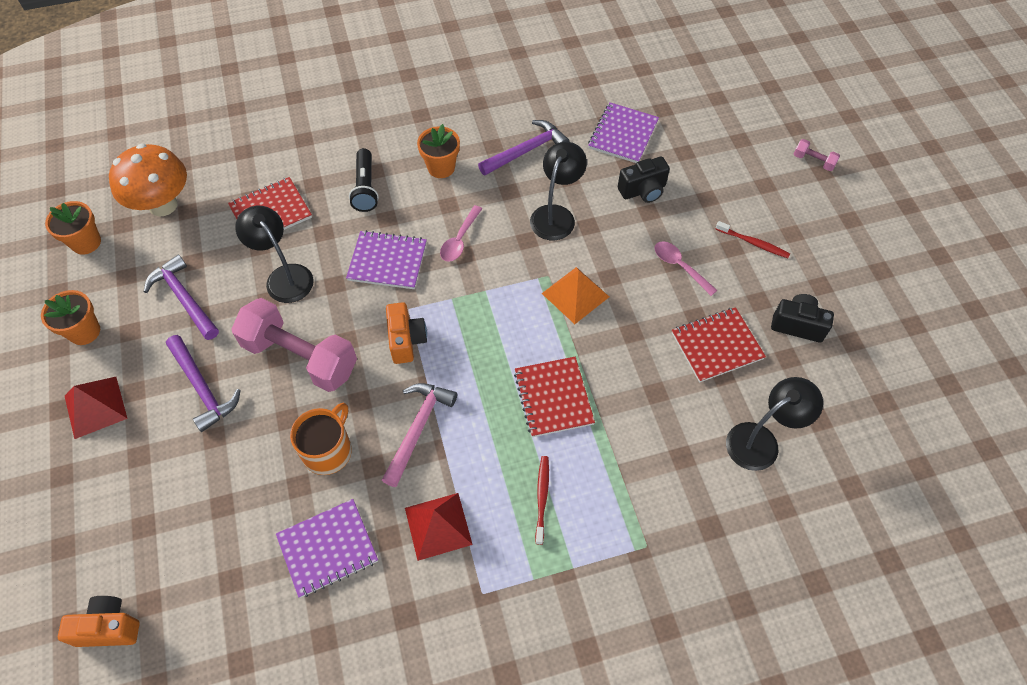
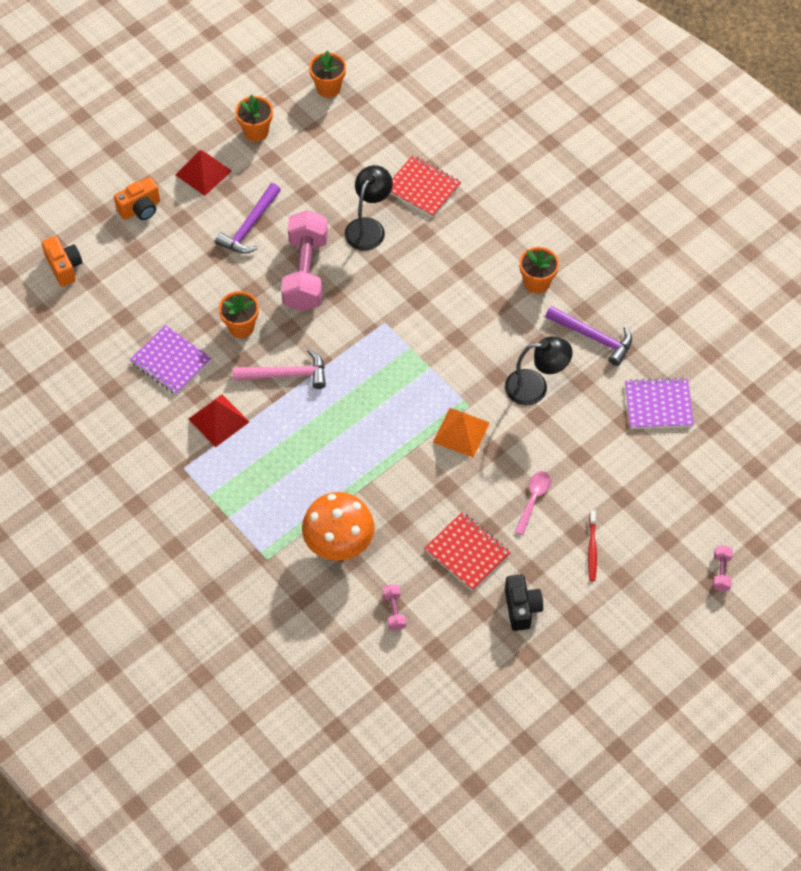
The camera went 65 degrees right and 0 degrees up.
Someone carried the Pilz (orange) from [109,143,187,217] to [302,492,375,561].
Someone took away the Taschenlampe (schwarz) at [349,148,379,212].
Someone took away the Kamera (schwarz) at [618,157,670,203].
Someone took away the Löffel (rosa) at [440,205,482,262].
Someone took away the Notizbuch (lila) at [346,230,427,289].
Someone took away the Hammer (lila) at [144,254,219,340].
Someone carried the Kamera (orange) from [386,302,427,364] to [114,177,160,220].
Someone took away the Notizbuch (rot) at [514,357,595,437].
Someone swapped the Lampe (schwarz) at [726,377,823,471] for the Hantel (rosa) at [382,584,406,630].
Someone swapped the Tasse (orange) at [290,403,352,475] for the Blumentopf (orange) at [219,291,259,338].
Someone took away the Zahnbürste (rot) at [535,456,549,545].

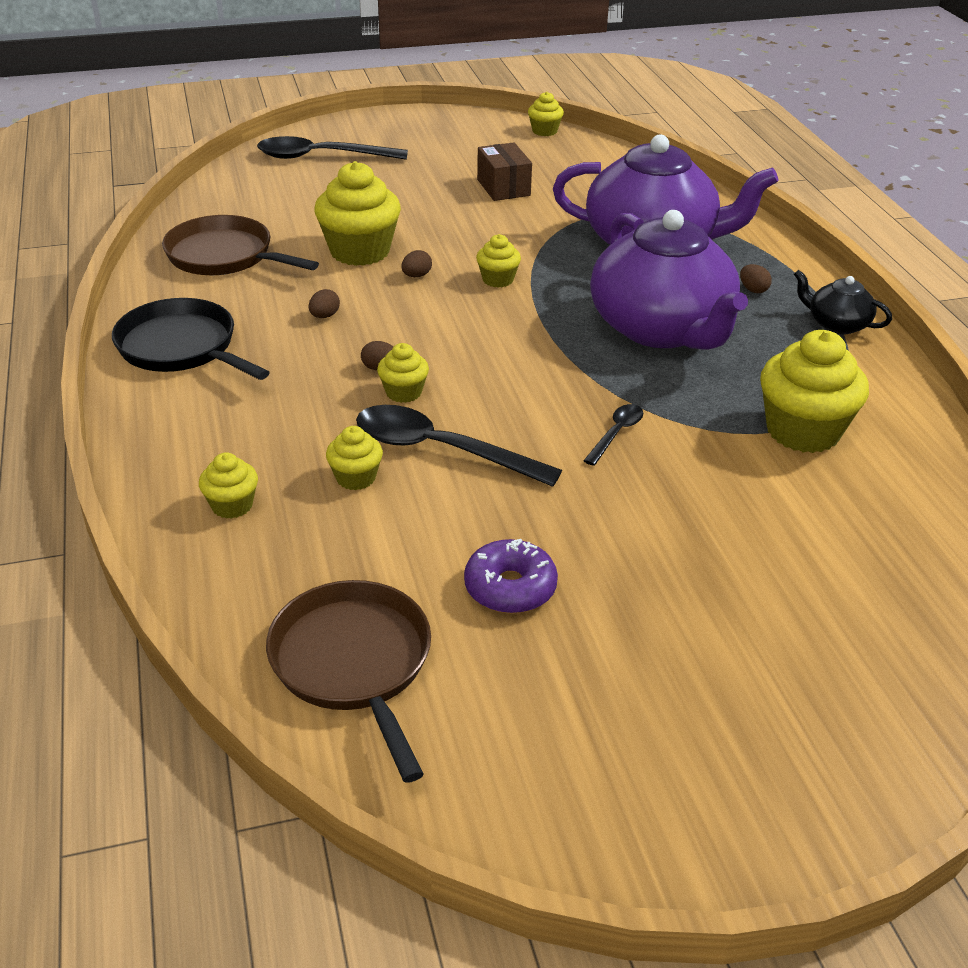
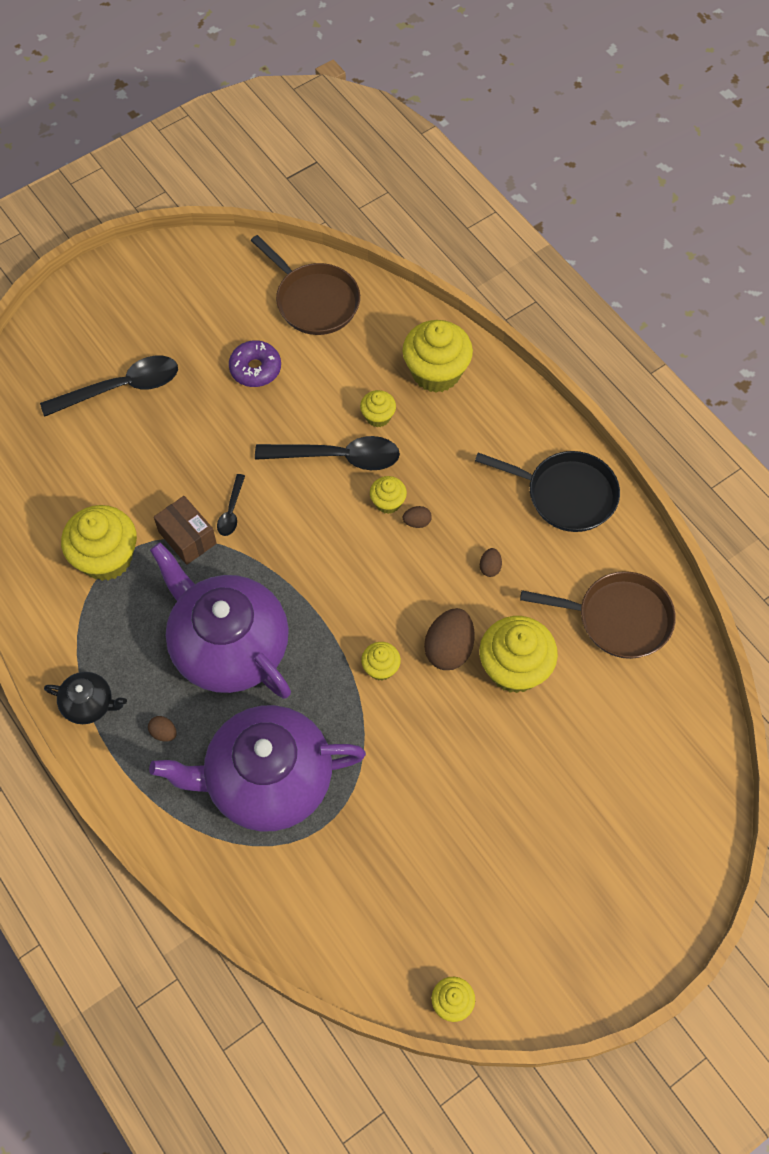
The camera went 160 degrees right and 25 degrees up.
Someone carried the Löffel (schwarz) from [257,136,408,160] to [40,356,178,417].
Someone carried the Schachtel (braun) from [477,142,532,201] to [154,496,217,565].
Someone scaled the Ei (braun) at [401,250,432,277] by 2.10.
Someone scaled the Muffin (gelb) at [199,452,258,519] by 1.96.

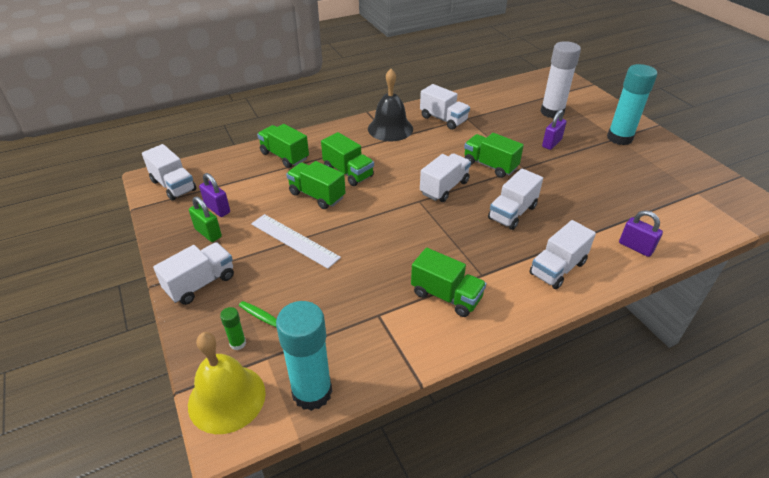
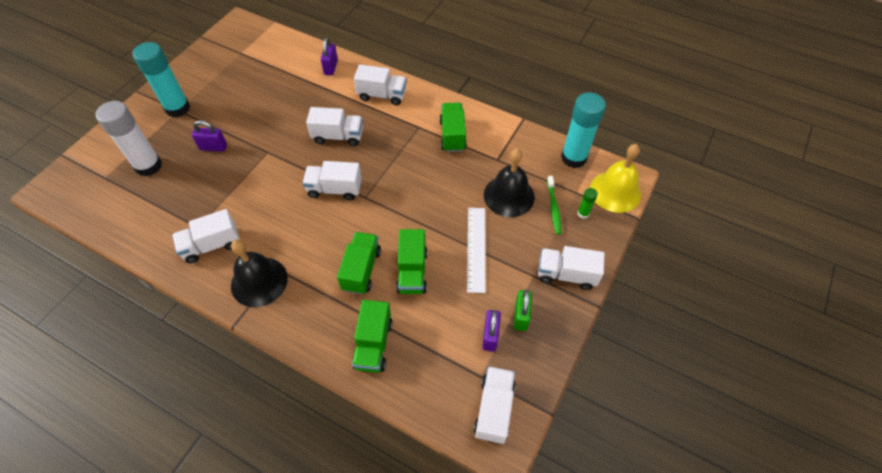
The camera went 125 degrees left and 15 degrees up.
Someone rotated the Lastwagen (weiß) at [420,84,470,130] by 120 degrees counterclockwise.
Someone took away the Lastwagen (grün) at [464,133,524,178].
Someone put down the Glocke (schwarz) at [484,149,535,217].

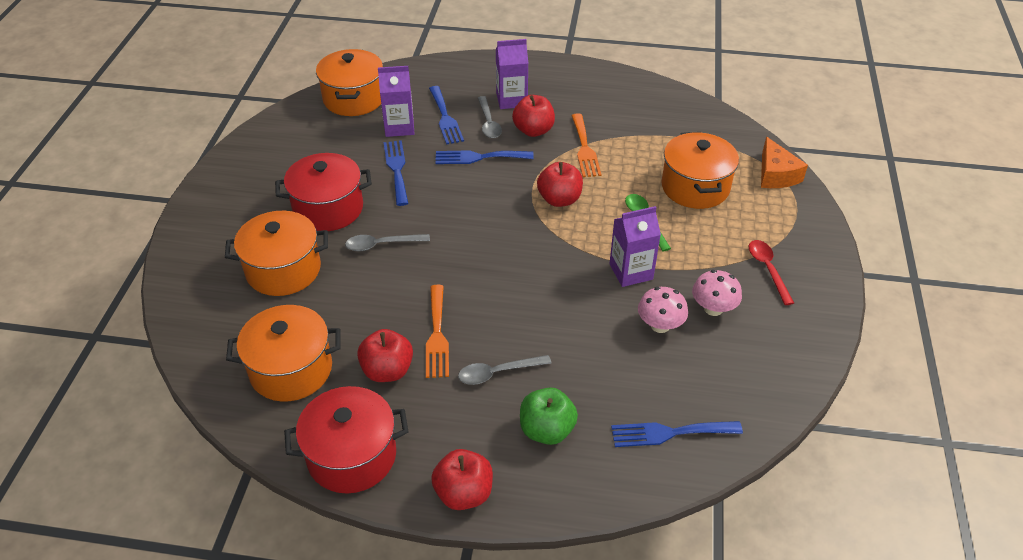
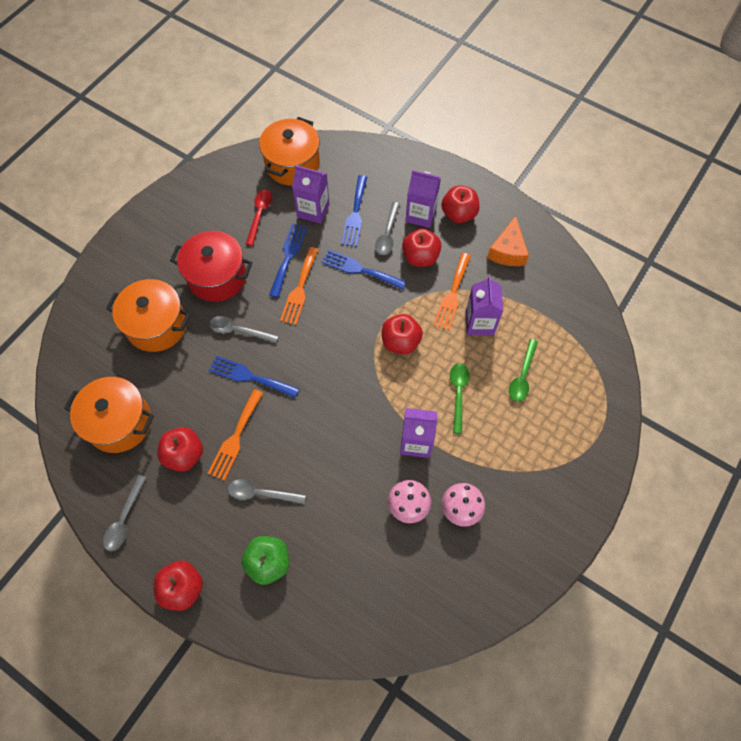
The camera went 25 degrees right and 20 degrees up.
Someone swapped the Kochtopf (orange) at [661,132,739,209] for the Löffel (grün) at [509,339,538,402].
Someone carried the Käse (orange) from [761,137,808,188] to [487,216,529,266].
Someone carried the Löffel (rot) from [749,240,794,305] to [246,190,272,246].
Someone swapped the Kochtopf (rot) at [284,386,409,494] for the Löffel (grau) at [103,475,147,551].
Someone carried the Gabel (blau) from [611,421,743,447] to [209,355,299,398].
Someone put down the Apfel (rot) at [441,185,479,223].
Someone put down the Gabel (orange) at [280,247,319,325].
Someone put down the Getränkekarton (lila) at [466,276,503,335].

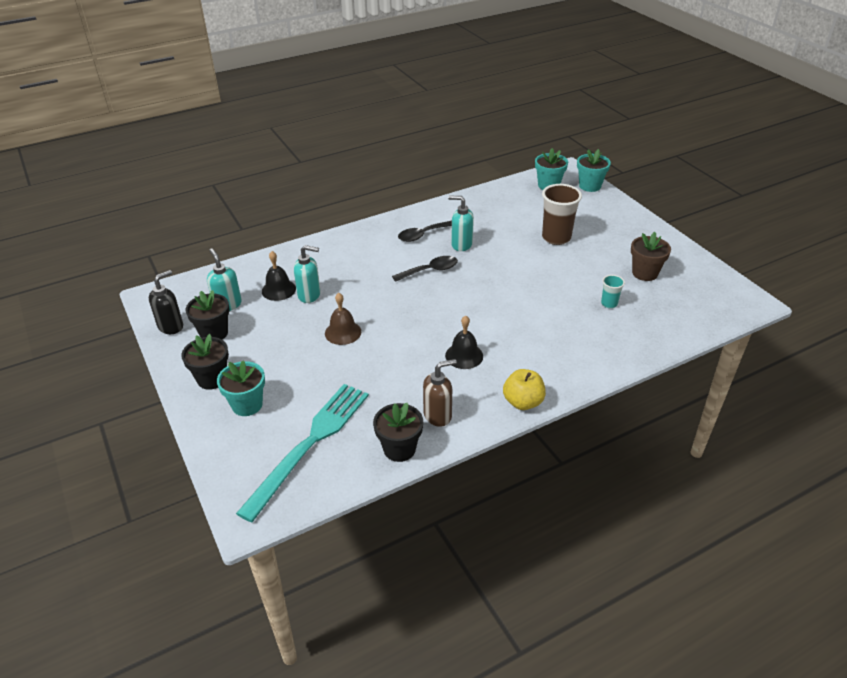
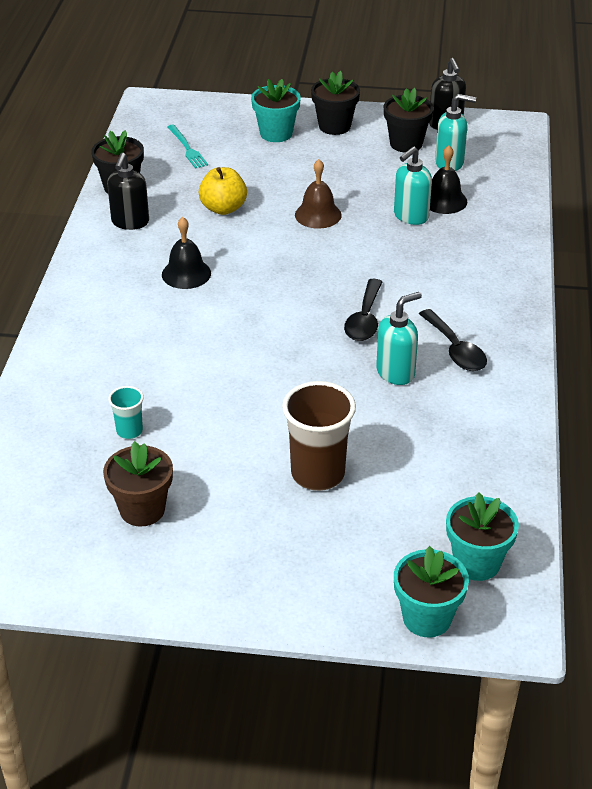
The camera went 125 degrees right and 0 degrees up.
Someone rotated the Löffel (schwarz) at [398,221,452,242] by 150 degrees clockwise.
Someone repainted the Seifenspender (braun) at [423,359,457,427], which became the Seifenspender (schwarz) at [107,153,149,230].
Someone carried the Apfel (gelb) from [503,369,546,410] to [199,167,247,215].
Someone scaled the Gabel (türkis) at [236,384,369,523] by 0.43.

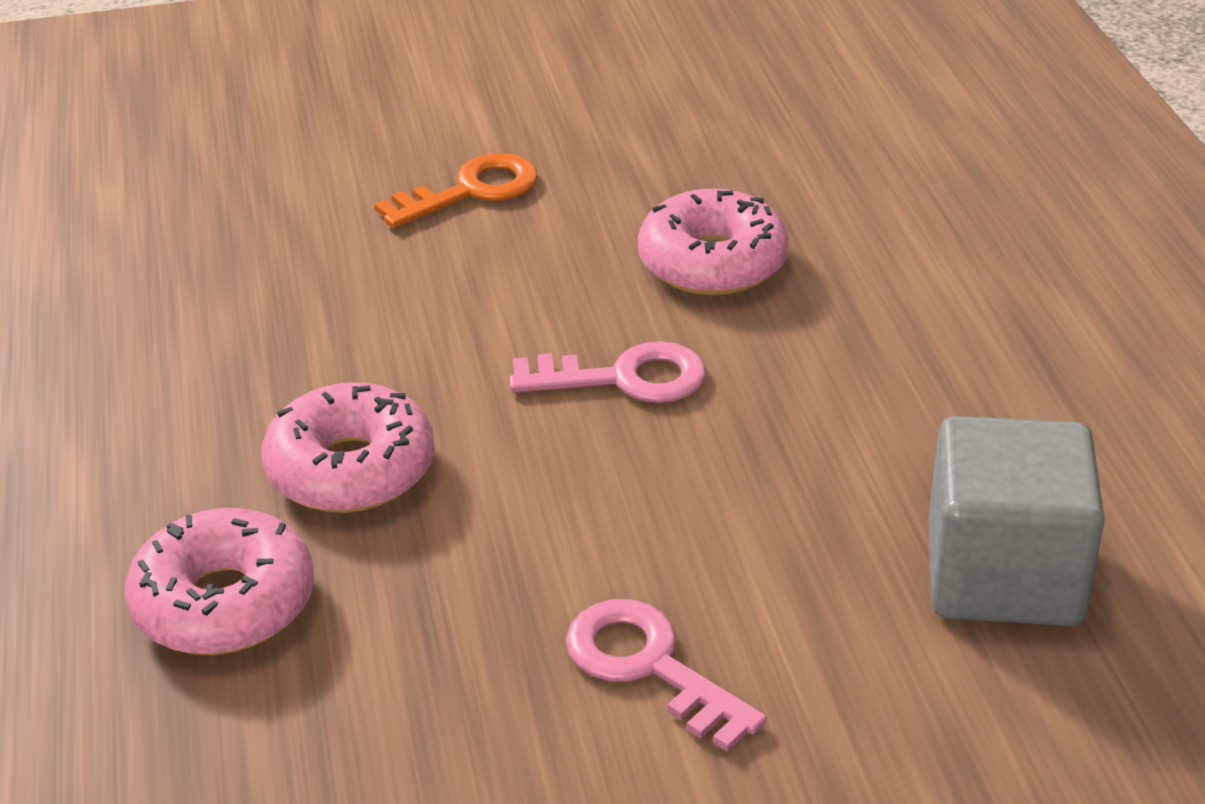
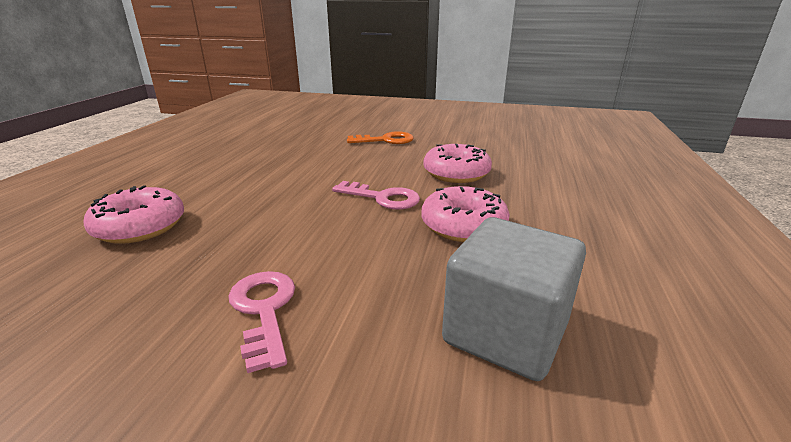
The camera went 25 degrees right and 10 degrees down.
Someone carried the Donut (rosa) from [262,382,435,513] to [421,186,510,242].

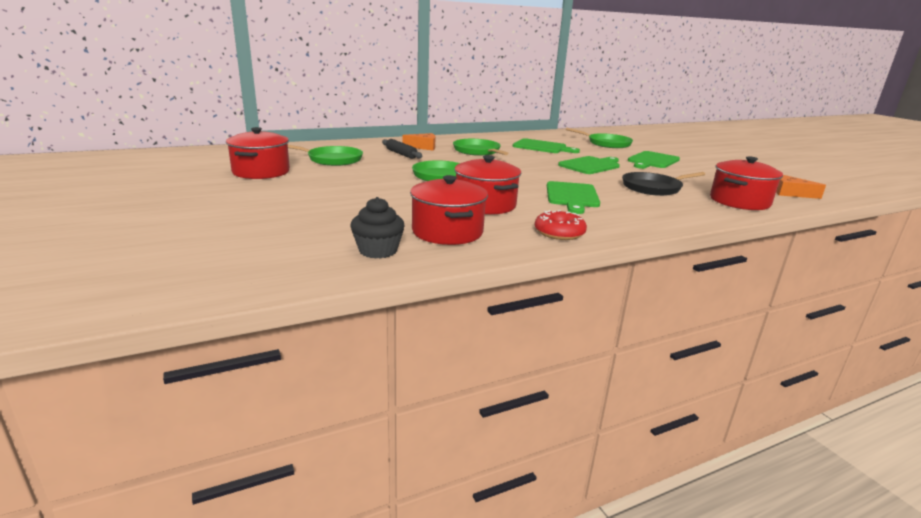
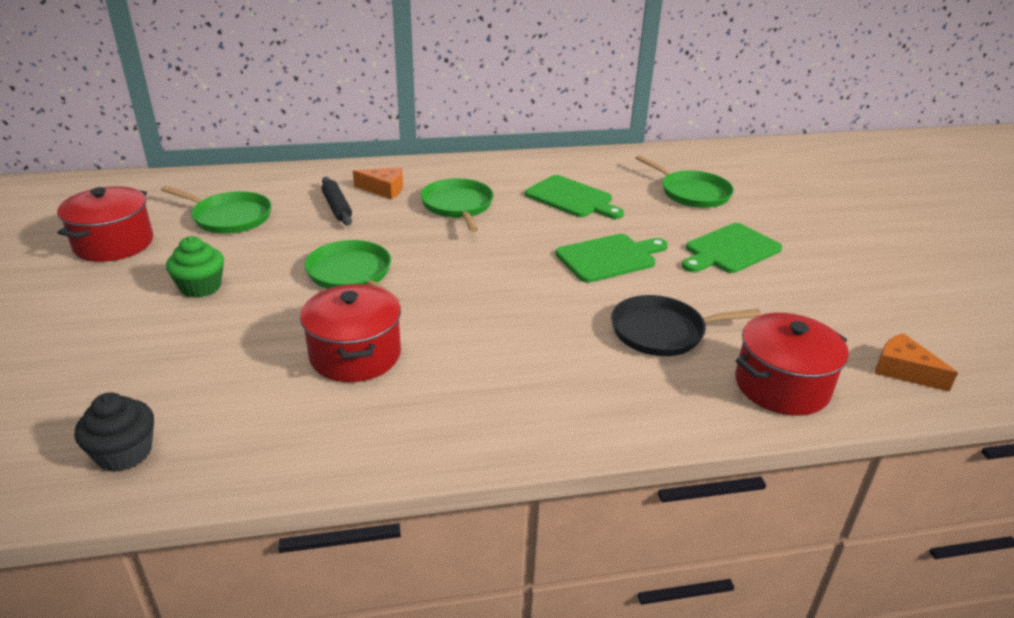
The camera went 15 degrees right and 10 degrees up.
Someone took away the Kochtopf (rot) at [410,175,488,245].
Someone took away the Schneidebrett (grün) at [547,181,600,214].
Someone took away the Donut (rot) at [535,210,587,240].
Someone put down the Muffin (grün) at [166,236,224,298].

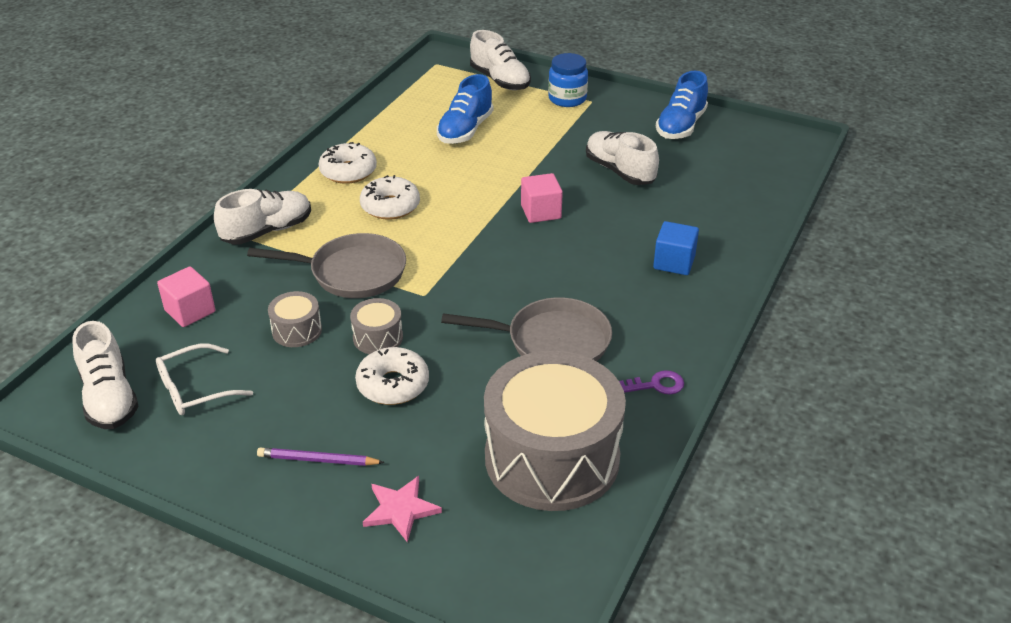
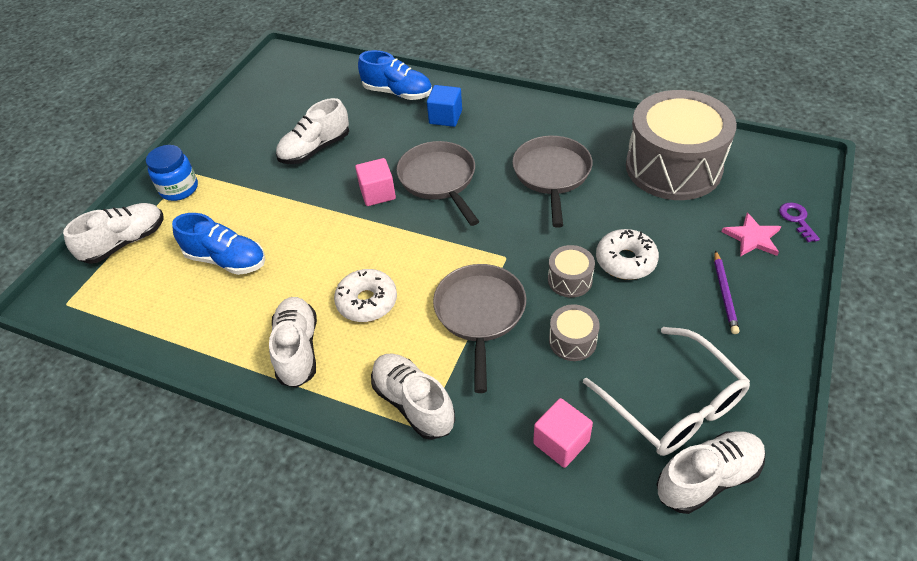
The camera went 90 degrees left and 10 degrees up.
Someone carried the Schuh (blau) from [656,71,708,139] to [358,50,432,100].
Someone swapped the Donut (weiß) at [319,142,377,184] for the Schuh (weiß) at [269,297,317,388].
Someone scaled the Brille (weiß) at [156,344,253,415] by 1.56.
Someone carried the Schlüssel (lila) from [619,370,684,394] to [779,202,820,242].
Someone put down the Pfanne (grau) at [396,141,479,226].

